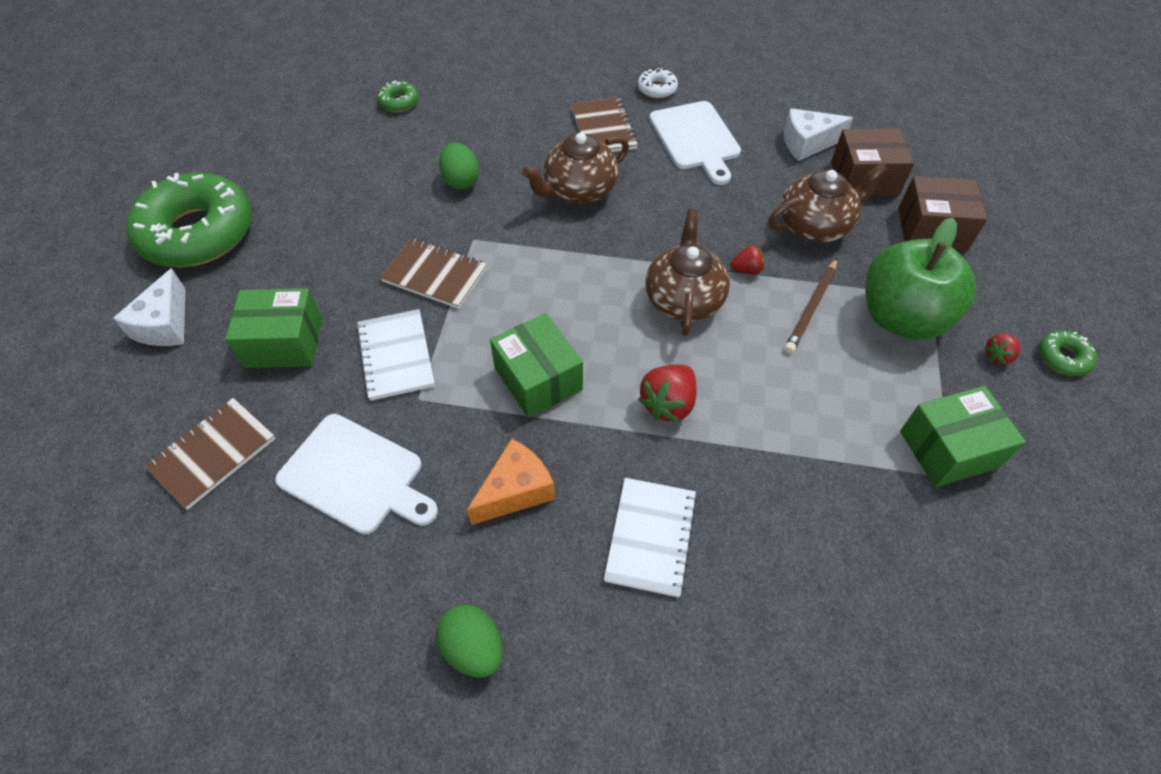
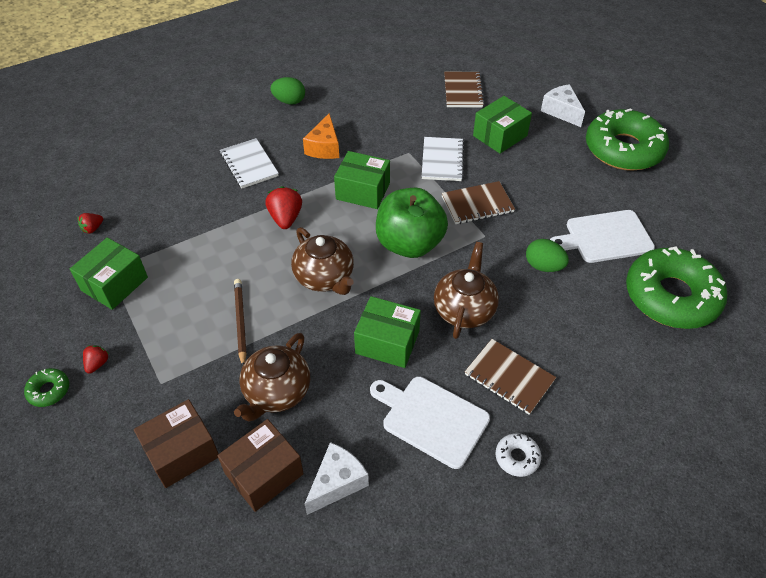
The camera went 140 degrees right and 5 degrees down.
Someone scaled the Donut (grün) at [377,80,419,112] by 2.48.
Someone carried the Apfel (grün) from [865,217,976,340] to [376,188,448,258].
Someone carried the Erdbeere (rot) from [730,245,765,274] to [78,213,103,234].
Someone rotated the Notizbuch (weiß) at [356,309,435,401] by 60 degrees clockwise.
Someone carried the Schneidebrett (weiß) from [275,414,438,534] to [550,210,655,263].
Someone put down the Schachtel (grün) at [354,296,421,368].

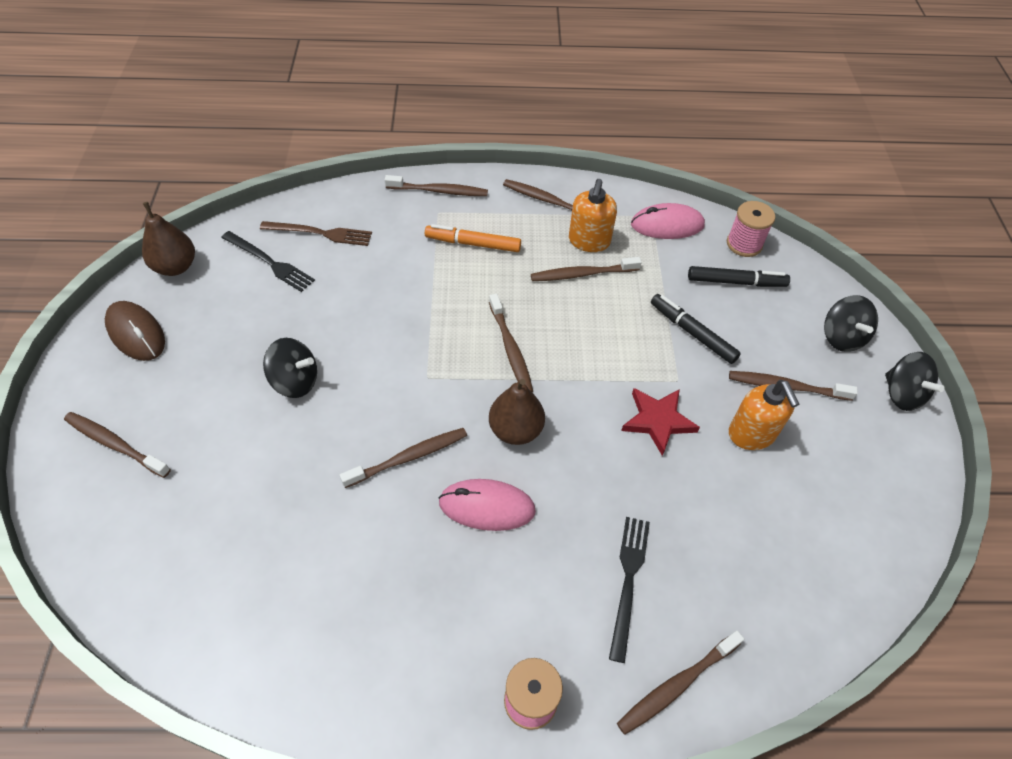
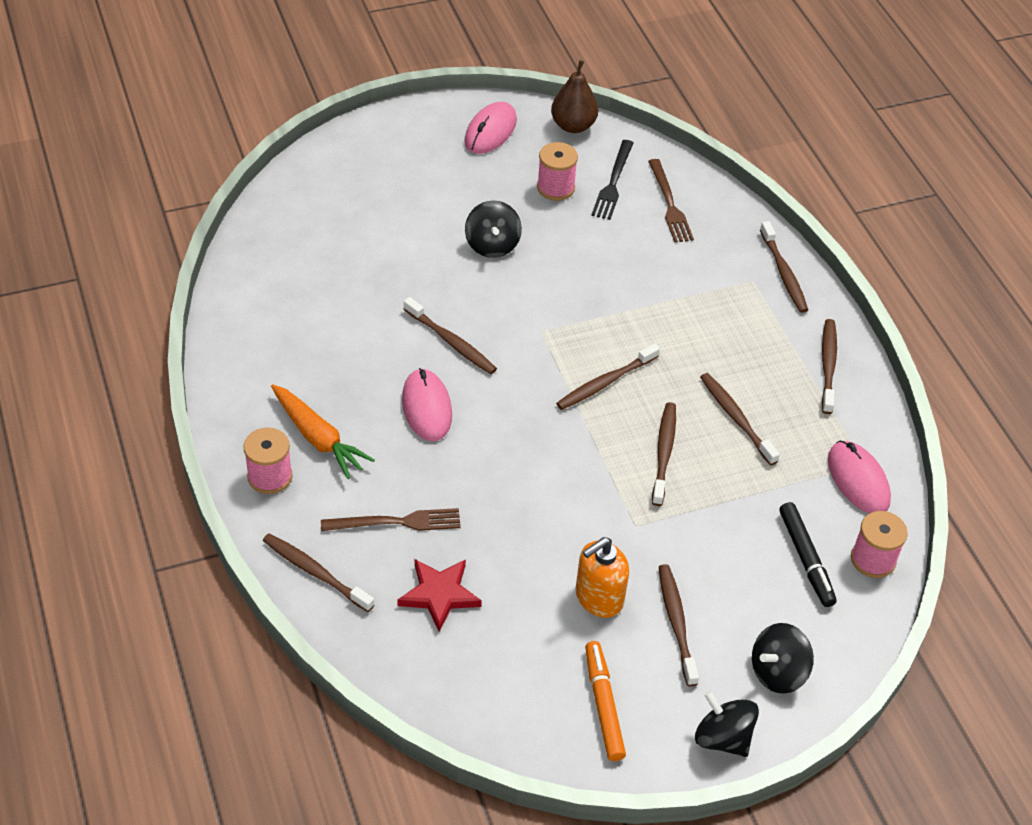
The camera went 70 degrees right and 5 degrees down.
Someone took away the Seifenspender (orange) at [569,179,617,252].
Someone carried the Filzstift (orange) from [425,224,521,252] to [585,641,626,761].
Someone took away the Filzstift (schwarz) at [651,294,741,364].
Someone repainted the Computermaus (braun) at [105,301,165,361], which became the Computermaus (rosa) at [464,102,517,154].
Someone rotated the Kreisel (schwarz) at [885,352,944,411] by 90 degrees clockwise.
Someone took away the Birne (braun) at [489,379,545,445].
Someone carried the Stern (rot) from [621,388,700,456] to [397,559,482,632].
Someone carried the Zahnbürste (braun) from [64,412,171,478] to [652,402,676,506].
Someone repainted the Gabel (schwarz) at [609,517,650,663], which became the Gabel (braun) at [321,508,461,531].
Someone put down the Garnrolle (rosa) at [537,142,578,201].
Someone put down the Karotte (orange) at [271,384,375,479].

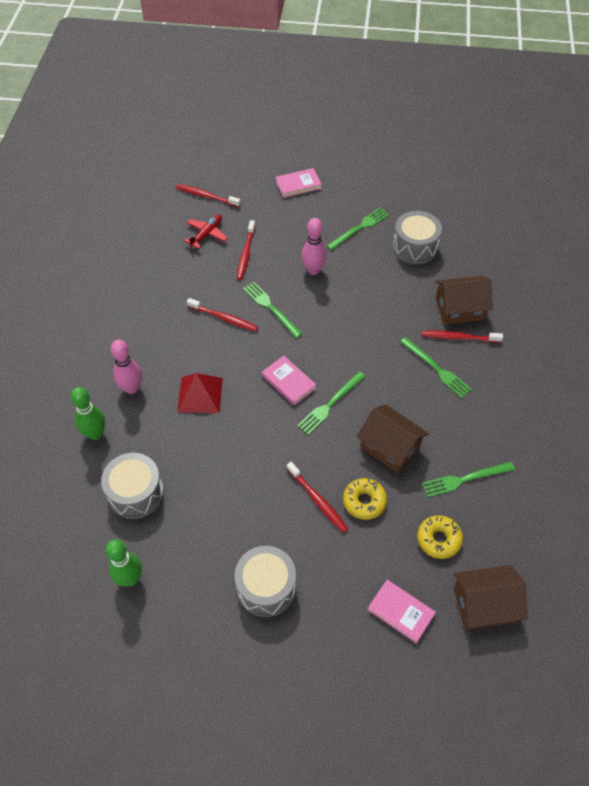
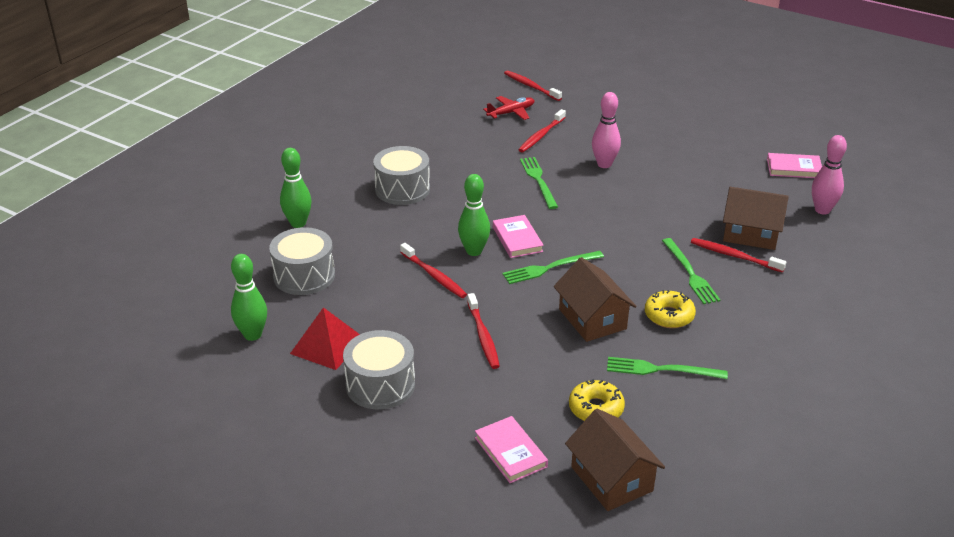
The camera went 25 degrees right and 20 degrees down.
Someone carried the Buch (rosa) from [275,168,322,198] to [767,153,822,178].
Someone took away the Gabel (grün) at [327,207,389,250].
Someone carried the Trommel (grau) from [392,211,442,264] to [373,146,430,205].
Someone carried the Zahnbürste (rot) from [187,298,259,332] to [400,243,467,298].
Someone carried the Bowlingkegel (rosa) from [111,340,142,394] to [812,135,847,215].
Someone carried the Pyramide (rot) from [177,373,223,413] to [290,307,360,370].
Someone carried the Donut (gelb) from [343,478,387,520] to [645,290,696,328].
Someone rotated the Haus (braun) at [454,565,527,630] by 45 degrees clockwise.
Someone put down the Bowlingkegel (grün) at [458,174,490,256].

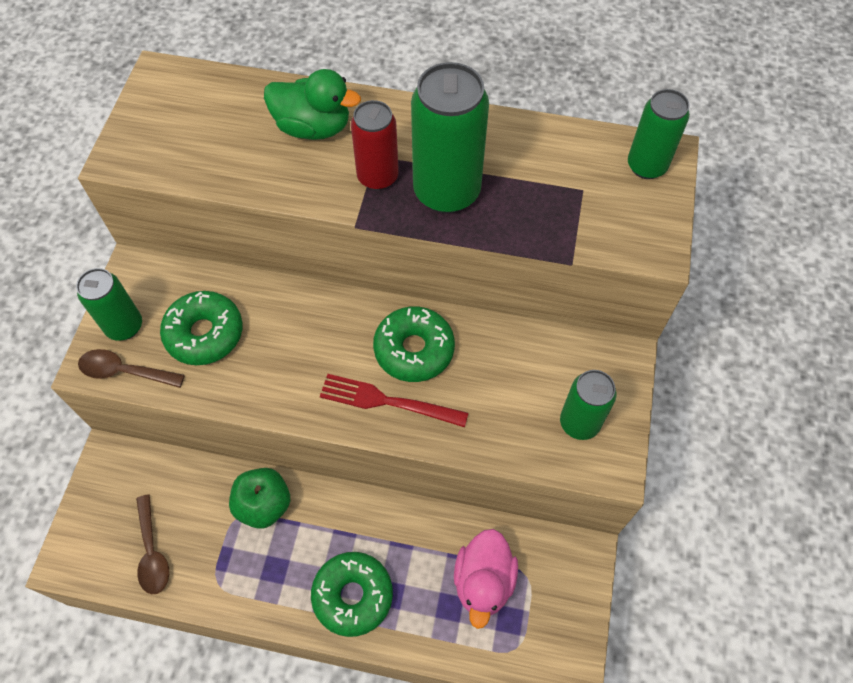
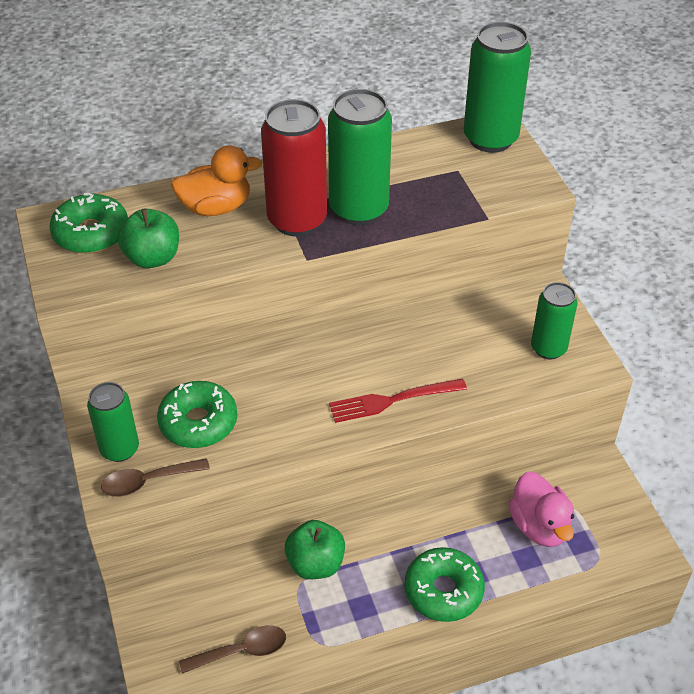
The camera went 30 degrees left and 15 degrees down.
Someone repainted the Ente (grün) at [264,69,361,140], which became the Ente (orange) at [171,145,262,216].
Someone scaled the Dose (grün) at [628,89,690,179] by 1.60.
Someone scaled the Dose (rot) at [351,100,399,190] by 1.60.
Someone carried the Donut (grün) from [373,306,455,382] to [49,193,128,254].
Someone rotated the Löffel (braun) at [136,494,169,594] by 60 degrees counterclockwise.
Someone put down the Apfel (grün) at [118,208,179,268].

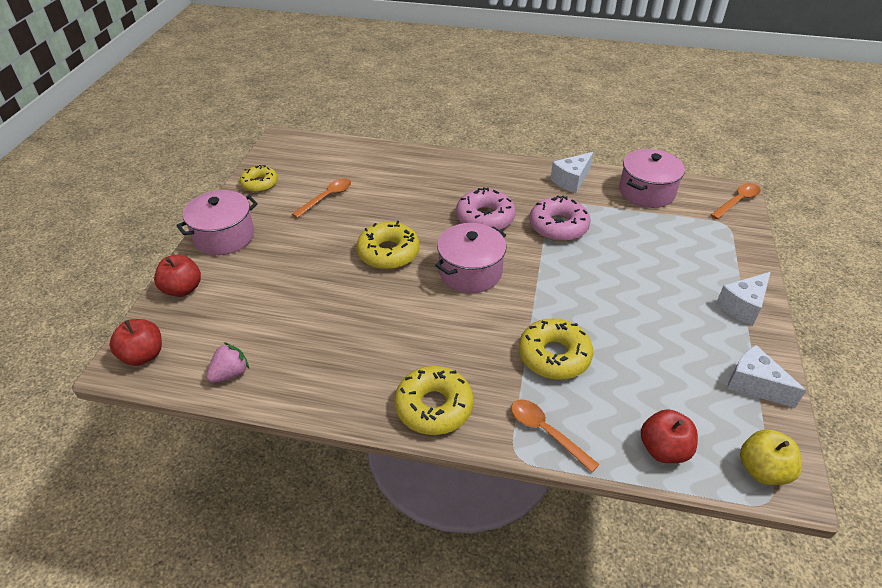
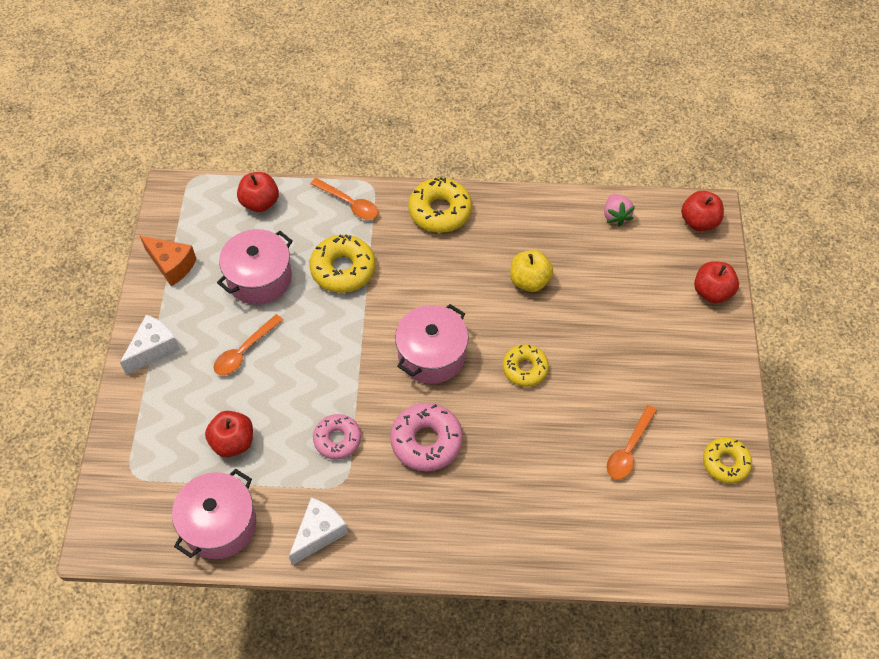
The camera went 170 degrees right and 15 degrees up.
Someone carried the Löffel (orange) from [711,183,761,219] to [214,314,283,375].
Someone carried the Kochtopf (rosa) from [176,190,258,255] to [217,229,293,305].
Someone scaled the Donut (rosa) at [530,195,591,242] by 0.67.
Someone scaled the Donut (gelb) at [356,221,420,270] by 0.67.
Someone rotated the Erdbeere (rosa) at [206,342,249,383] by 45 degrees counterclockwise.
Someone repainted the Käse (weiß) at [727,345,806,408], which became the Käse (orange) at [140,236,197,286].
Someone carried the Apfel (gelb) from [740,429,802,485] to [510,250,553,292].
Someone put down the Apfel (rot) at [205,411,253,457].

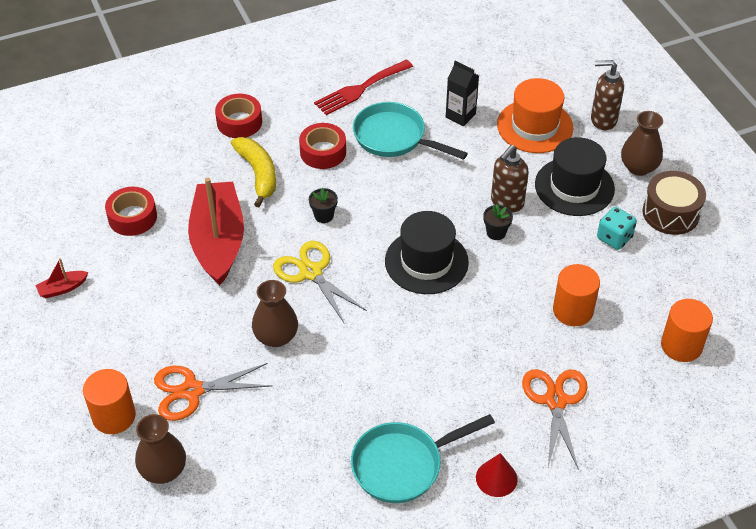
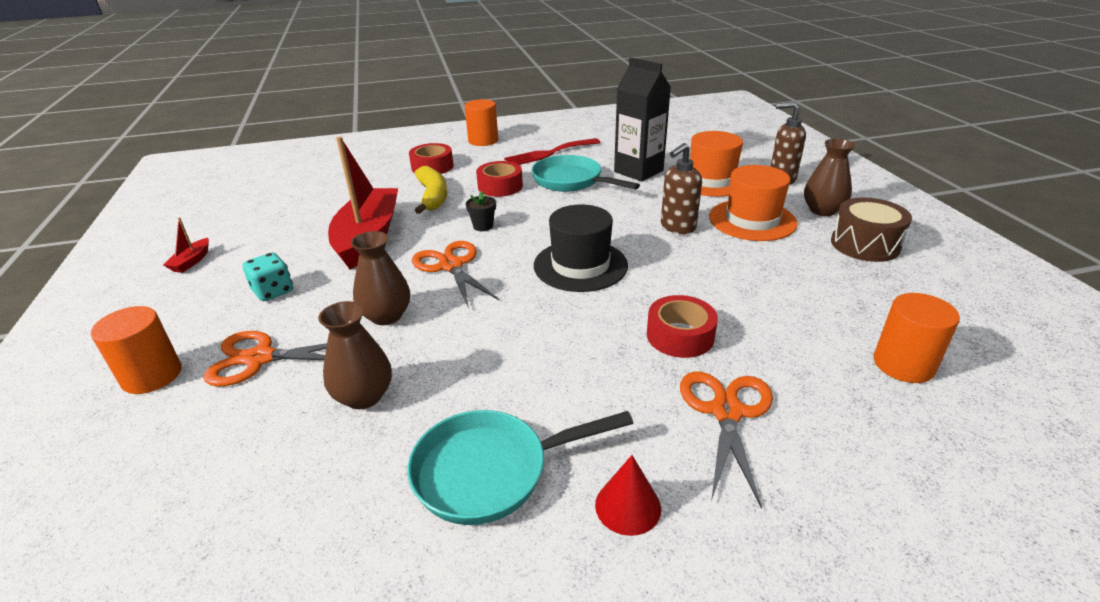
The camera went 10 degrees right and 15 degrees down.
Someone scaled the Getränkekarton (schwarz) at [446,61,479,126] by 1.66.
Someone repainted the Hut (schwarz) at [535,137,615,216], which became the Hut (orange) at [709,165,798,241].
Someone carried the Klebeband (rot) from [105,187,157,236] to [647,295,718,358].
Someone took away the Blumentopf (schwarz) at [483,204,513,240].
Someone carried the Spielwürfel (türkis) from [597,207,637,250] to [243,253,293,301].
Someone repainted the Schere (gelb) at [273,241,367,323], which became the Schere (orange) at [412,241,500,308].
Someone rotated the Boot (rot) at [35,258,89,298] by 60 degrees counterclockwise.
Someone carried the Vollzylinder (orange) from [553,264,600,326] to [465,99,498,146].
Someone carried the Vase (braun) from [135,414,186,484] to [318,301,392,409].

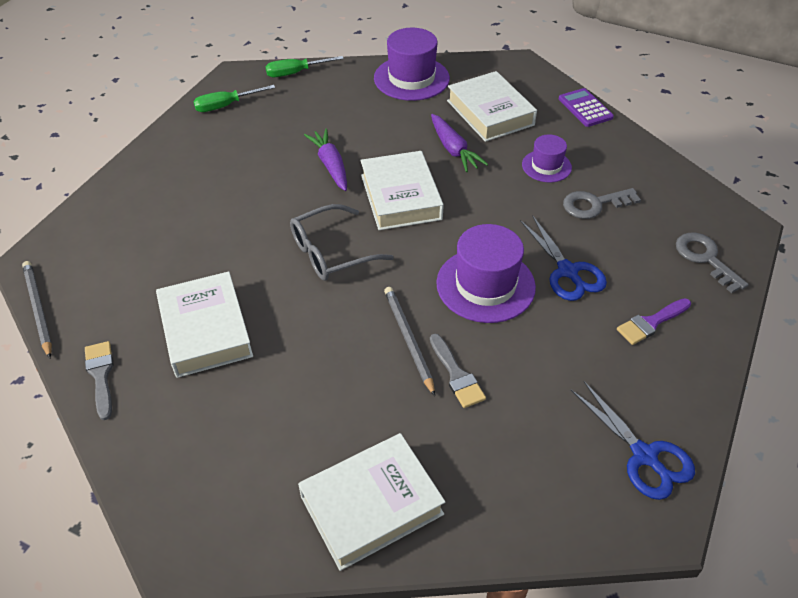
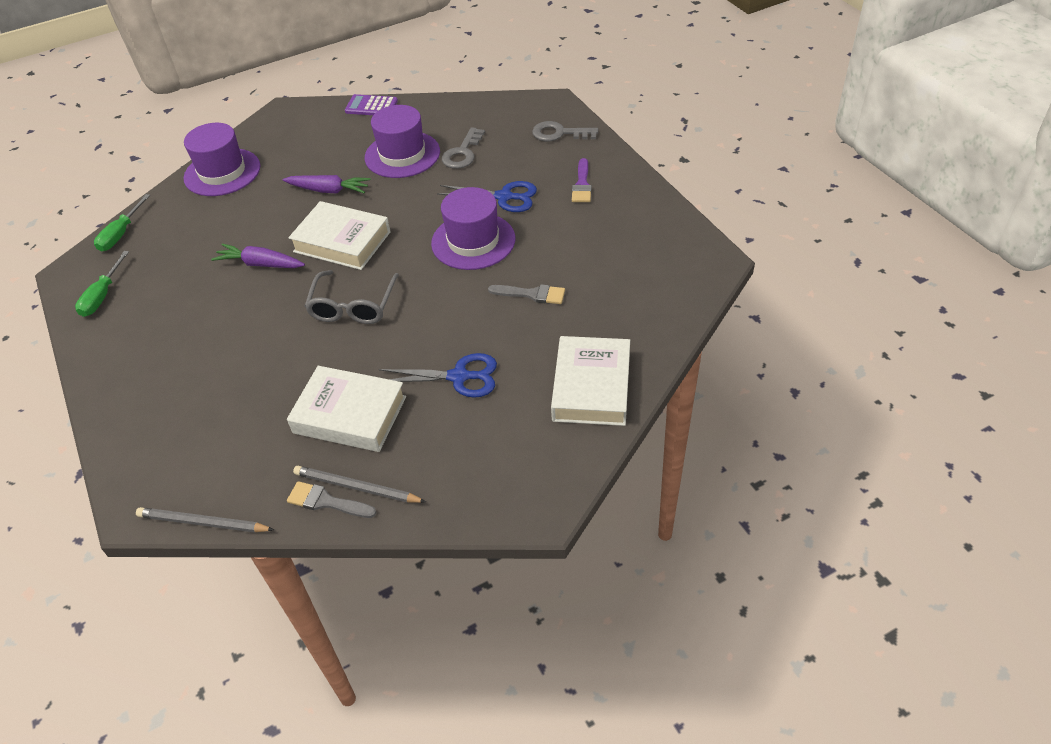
The camera went 50 degrees left and 0 degrees up.
Someone took away the Buch (weiß) at [447,71,537,142].
Someone scaled the Hut (lila) at [522,135,572,182] by 1.73.
Someone carried the Bleistift (grau) from [384,287,435,396] to [293,466,426,503].
Someone carried the Schere (blau) from [571,381,695,500] to [379,353,497,398].

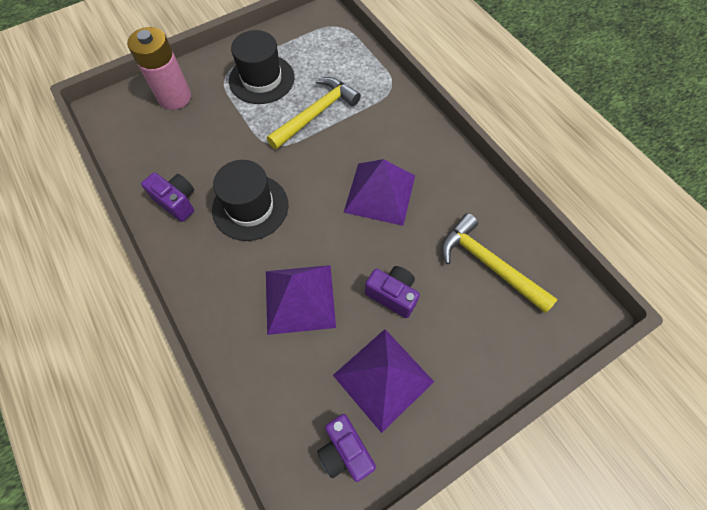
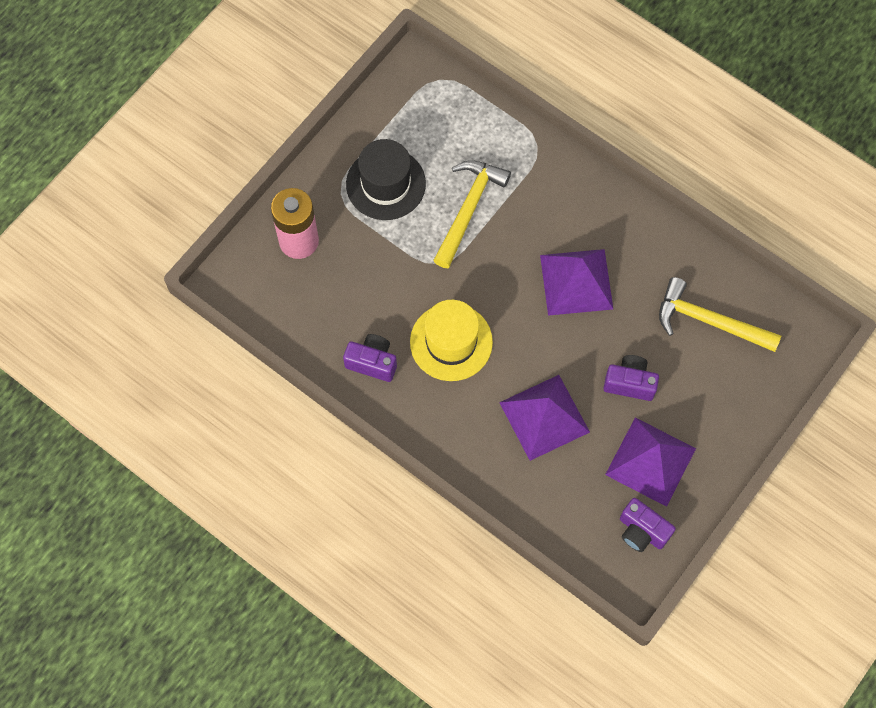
The camera went 20 degrees left and 5 degrees up.
Someone repainted the Hut (schwarz) at [212,160,288,241], which became the Hut (gelb) at [410,300,493,381].

